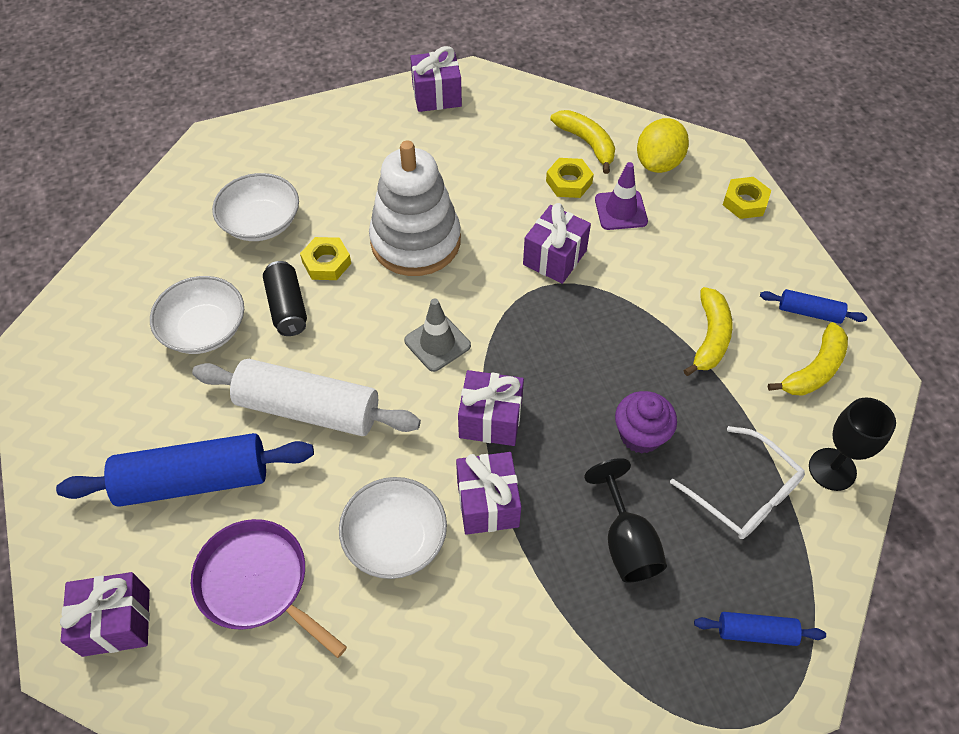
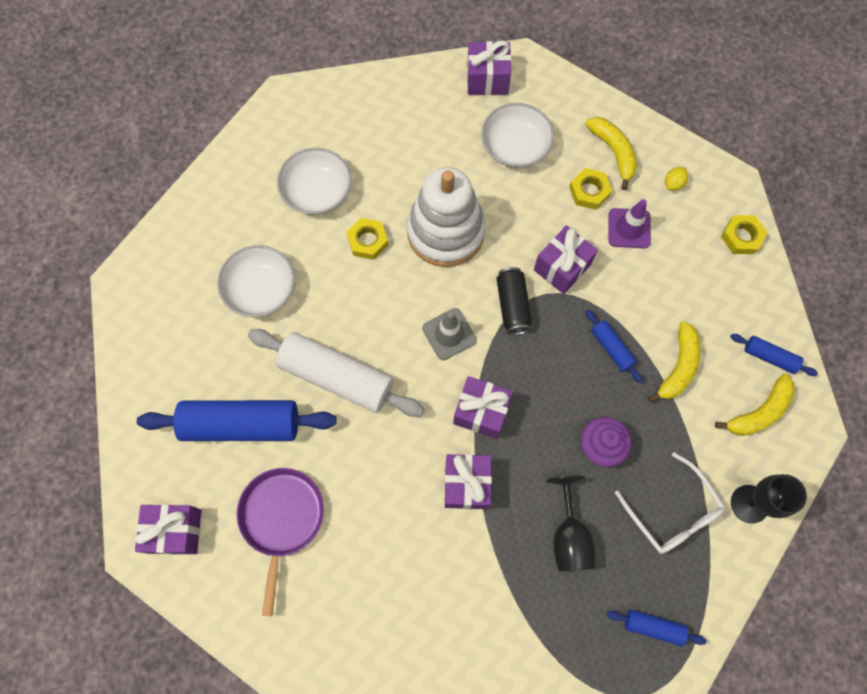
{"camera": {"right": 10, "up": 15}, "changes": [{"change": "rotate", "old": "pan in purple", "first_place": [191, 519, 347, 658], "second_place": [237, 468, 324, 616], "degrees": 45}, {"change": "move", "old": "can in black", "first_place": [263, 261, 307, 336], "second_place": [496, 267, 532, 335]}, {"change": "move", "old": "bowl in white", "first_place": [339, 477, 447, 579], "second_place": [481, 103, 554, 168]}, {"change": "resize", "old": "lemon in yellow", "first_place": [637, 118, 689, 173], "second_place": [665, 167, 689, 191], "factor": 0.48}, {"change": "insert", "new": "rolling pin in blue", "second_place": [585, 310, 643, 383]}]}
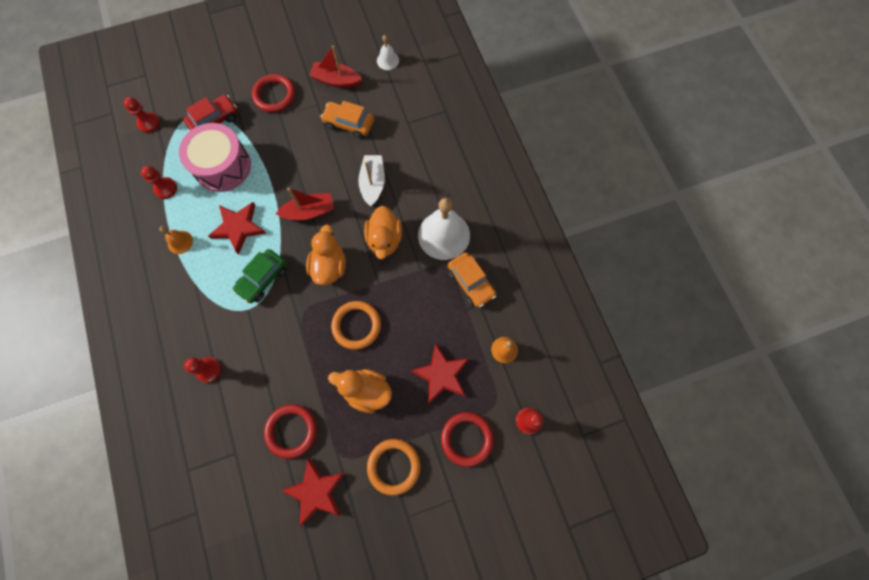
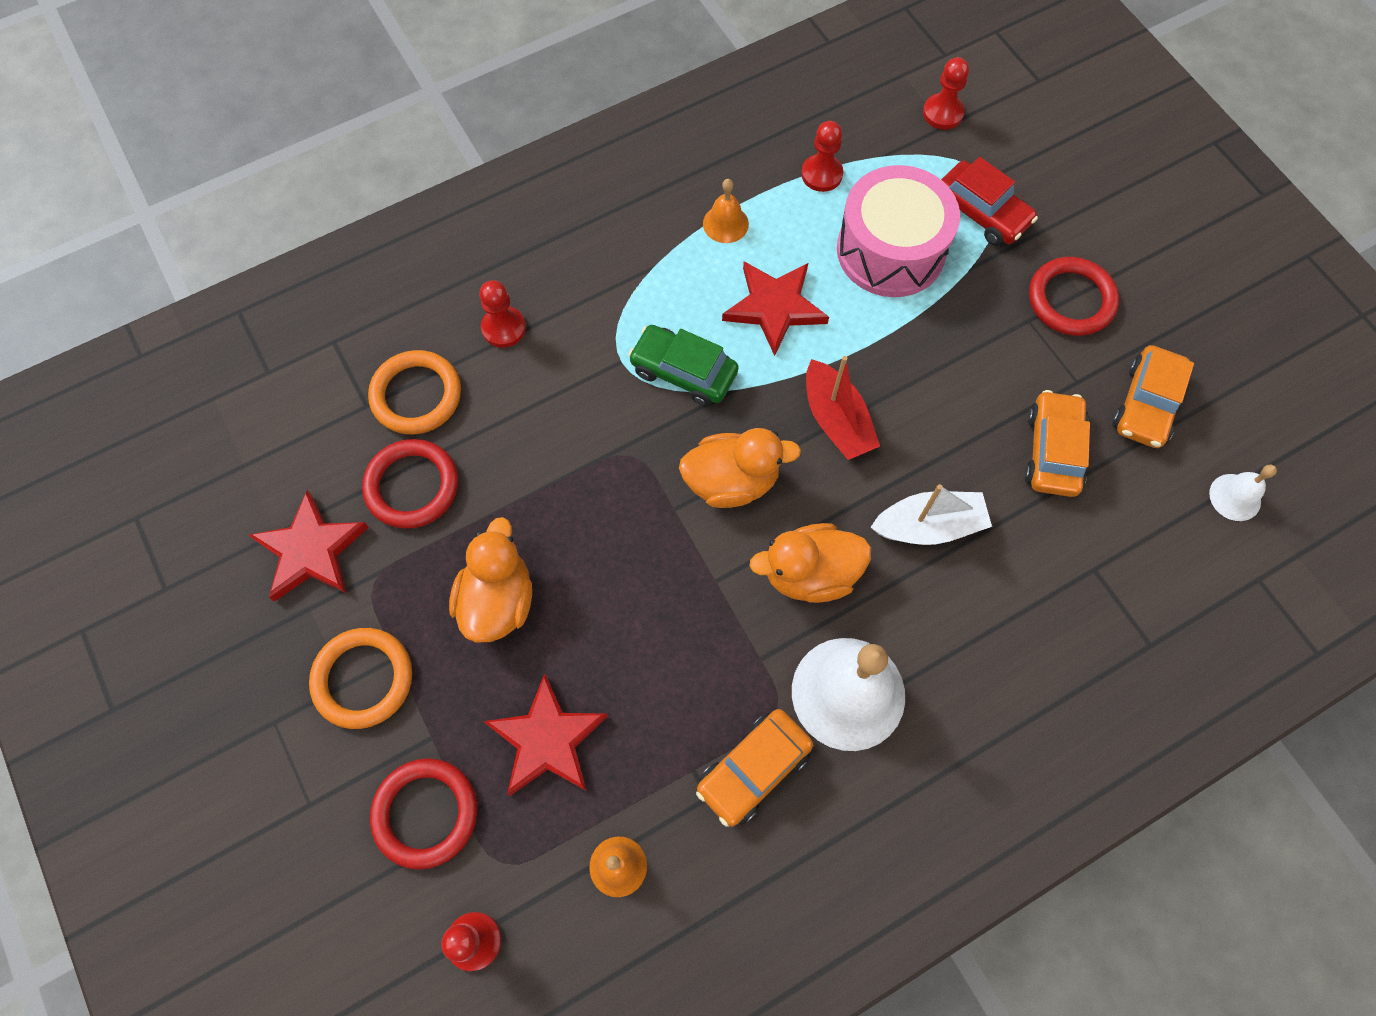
{"camera": {"right": 80, "up": -5}, "changes": [{"change": "replace", "old": "boat in red", "new": "car in orange", "first_place": [309, 45, 362, 88], "second_place": [1112, 345, 1194, 448]}, {"change": "move", "old": "ring in orange", "first_place": [331, 301, 381, 350], "second_place": [368, 350, 461, 434]}]}
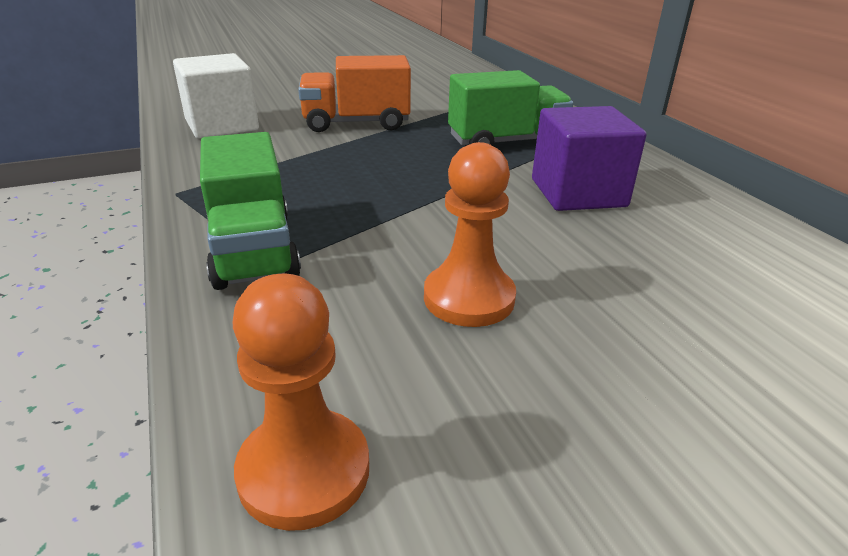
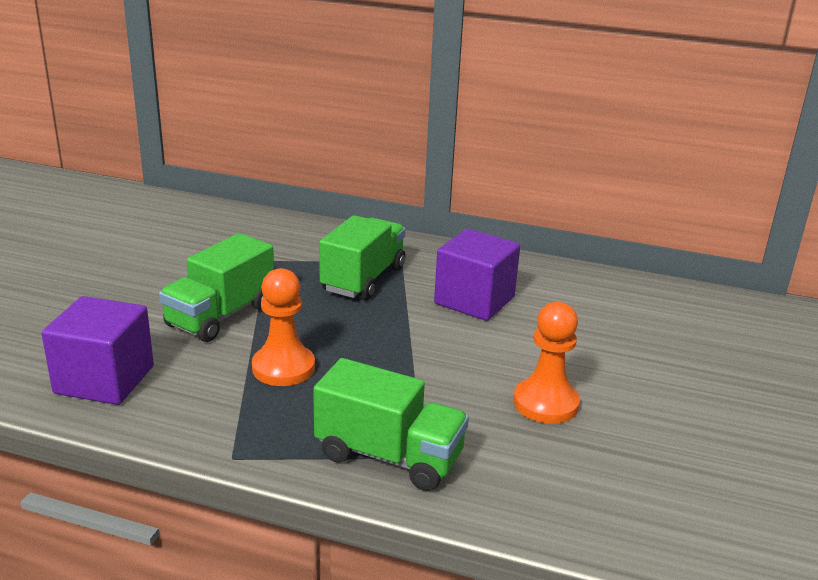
{"camera": {"right": -50, "up": -5}, "changes": [{"change": "recolor", "old": "cube in white", "new": "cube in purple", "first_place": [173, 53, 259, 139], "second_place": [42, 296, 154, 405]}, {"change": "move", "old": "pawn in orange", "first_place": [233, 274, 369, 531], "second_place": [252, 268, 315, 386]}, {"change": "recolor", "old": "truck in orange", "new": "truck in green", "first_place": [298, 55, 411, 132], "second_place": [159, 233, 274, 342]}]}
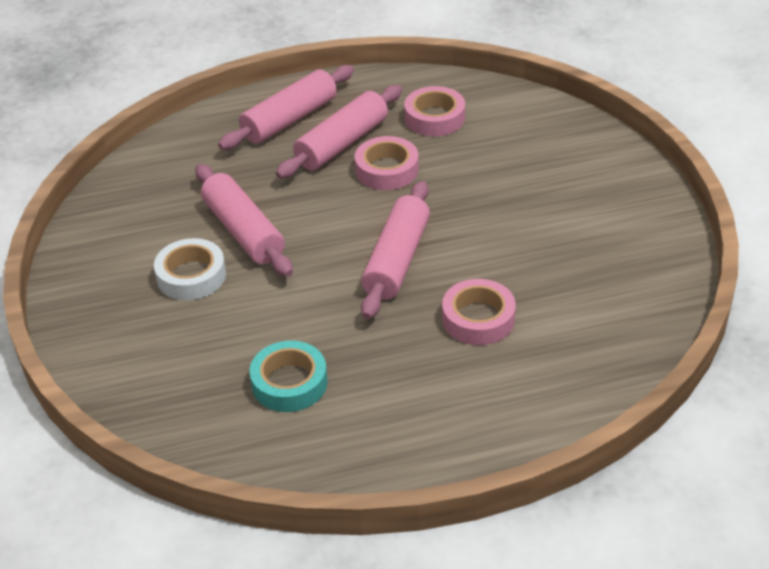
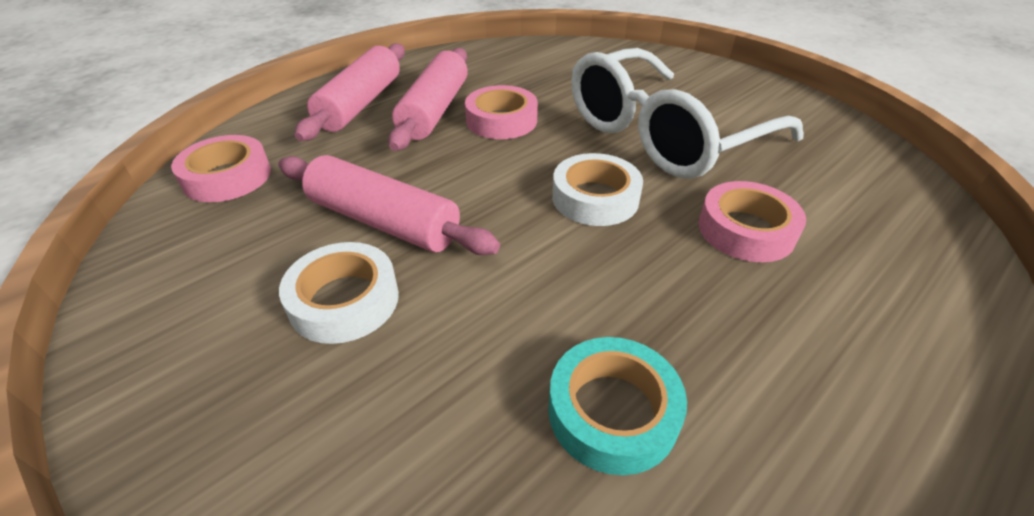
{"camera": {"right": -30, "up": 0}, "changes": [{"change": "replace", "old": "rolling pin in pink", "new": "tape in white", "first_place": [361, 181, 430, 319], "second_place": [552, 153, 643, 226]}, {"change": "move", "old": "tape in pink", "first_place": [404, 86, 465, 136], "second_place": [171, 135, 271, 202]}, {"change": "insert", "new": "glasses in white", "second_place": [571, 48, 804, 179]}]}
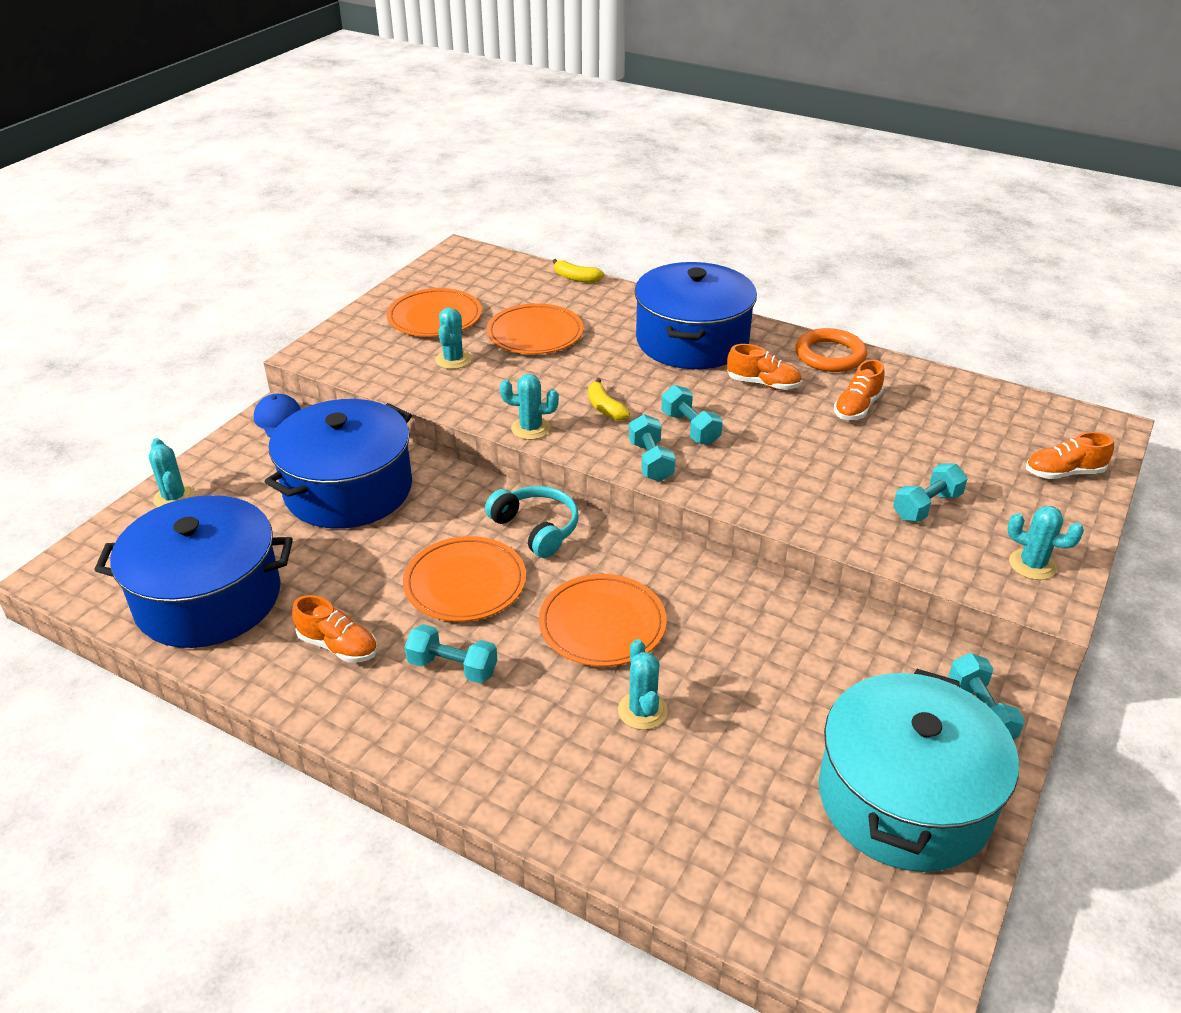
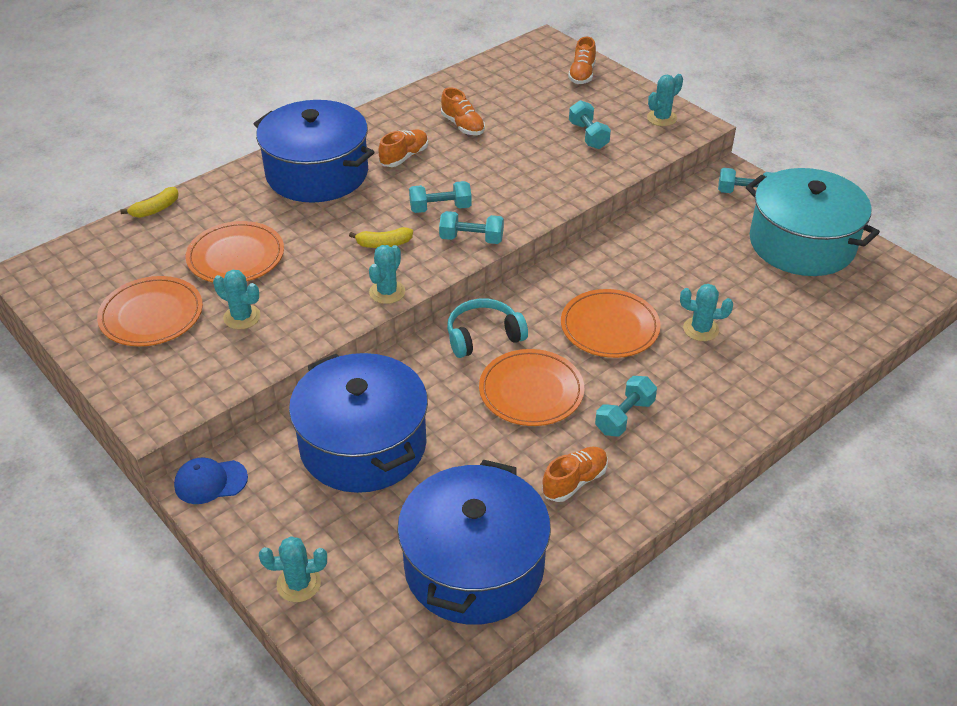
{"camera": {"right": -70, "up": 5}, "changes": [{"change": "delete", "old": "ring in orange", "first_place": [795, 328, 867, 372]}]}
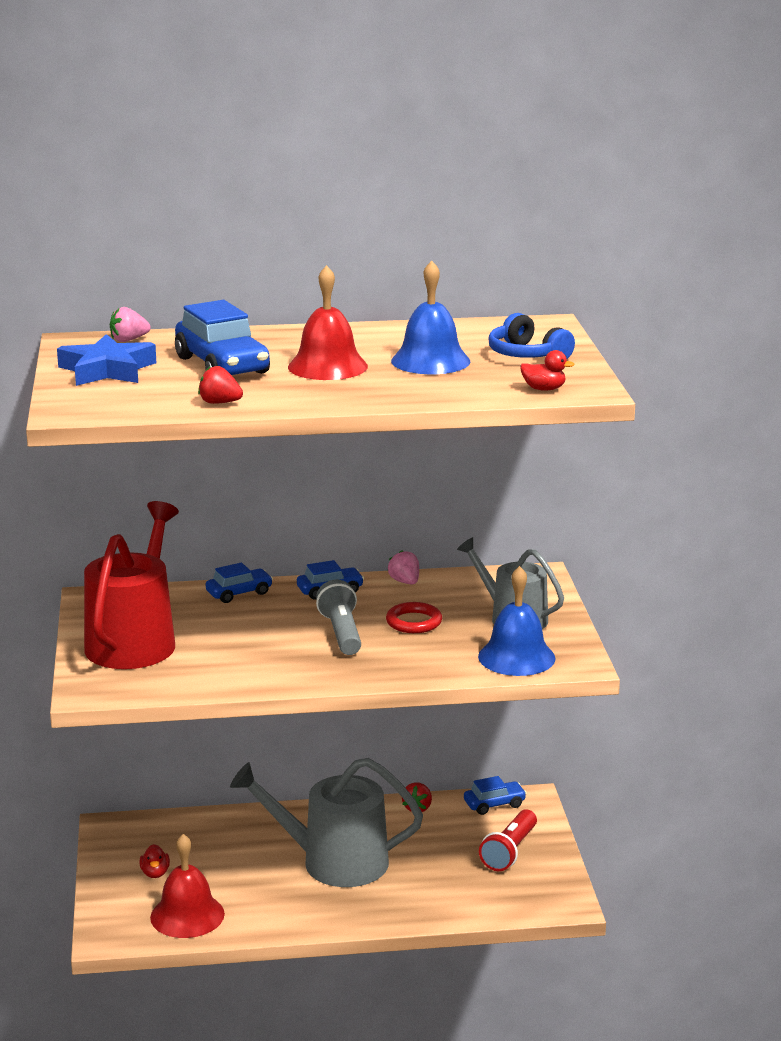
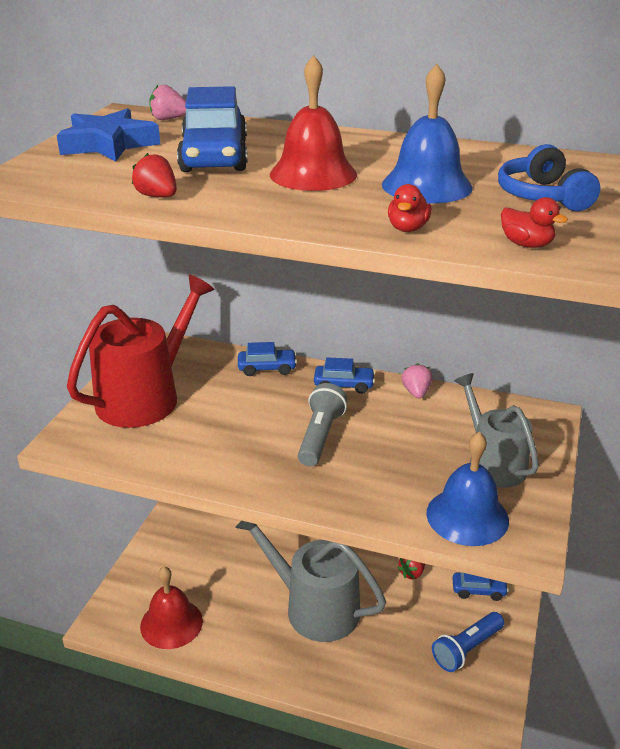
{"camera": {"right": 25, "up": 10}, "changes": [{"change": "move", "old": "duck in red", "first_place": [139, 844, 170, 878], "second_place": [388, 184, 432, 232]}, {"change": "delete", "old": "ring in red", "first_place": [386, 602, 442, 633]}, {"change": "recolor", "old": "flashlight in red", "new": "flashlight in blue", "first_place": [479, 809, 537, 871], "second_place": [432, 612, 504, 672]}]}
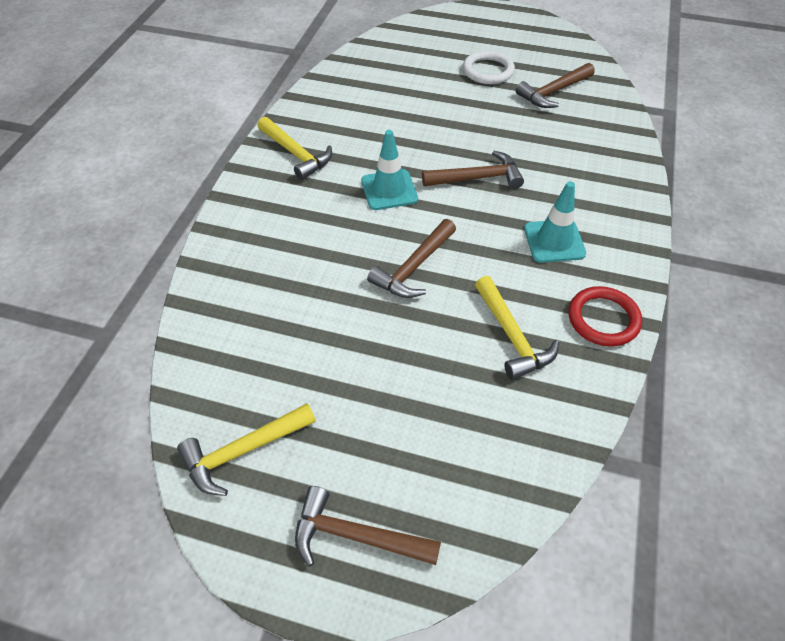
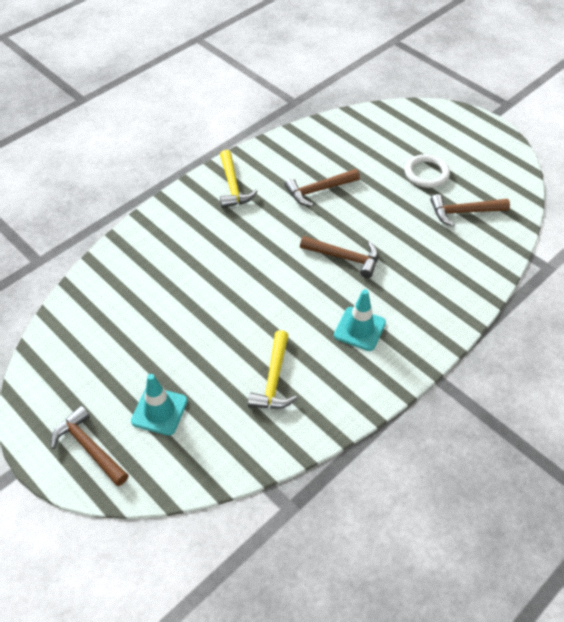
{"camera": {"right": 30, "up": 0}, "changes": [{"change": "delete", "old": "hammer in yellow", "first_place": [177, 403, 316, 496]}, {"change": "move", "old": "traffic cone in turquoise", "first_place": [361, 130, 418, 210], "second_place": [131, 374, 188, 436]}, {"change": "move", "old": "hammer in brown", "first_place": [367, 219, 456, 298], "second_place": [284, 169, 360, 206]}, {"change": "delete", "old": "ring in red", "first_place": [568, 286, 642, 347]}]}
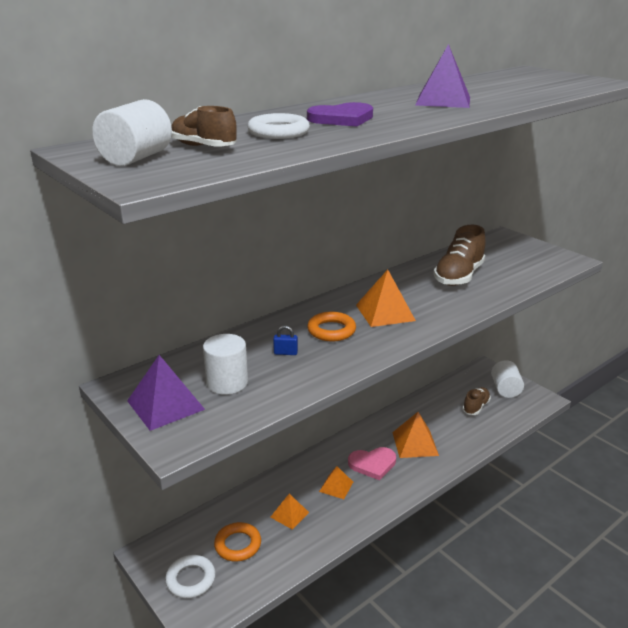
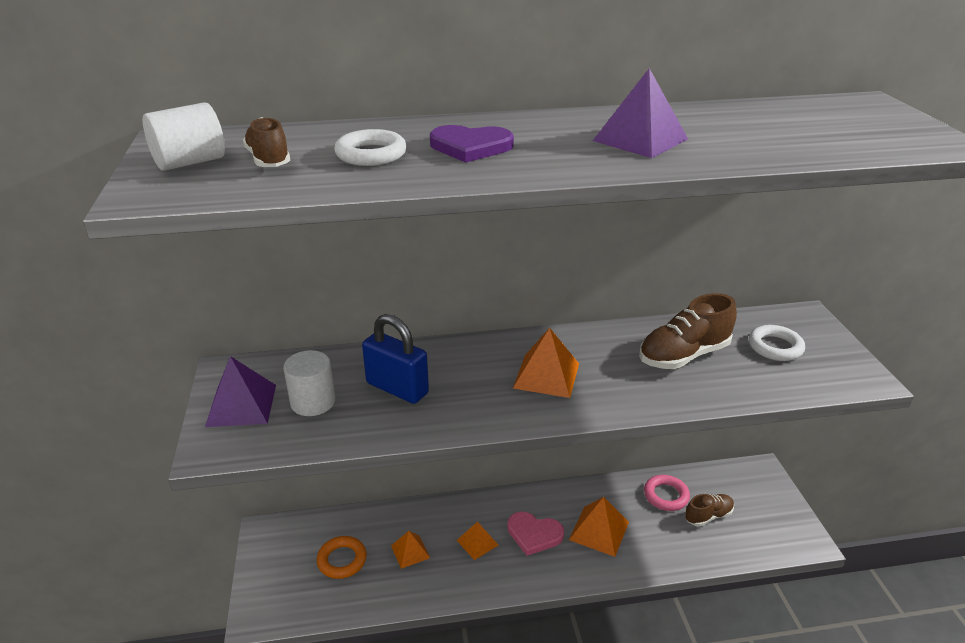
{"camera": {"right": 30, "up": 5}, "changes": [{"change": "move", "old": "ring in white", "first_place": [165, 555, 216, 598], "second_place": [749, 325, 805, 361]}, {"change": "resize", "old": "padlock in blue", "first_place": [273, 326, 298, 355], "second_place": [362, 314, 429, 404], "factor": 2.46}, {"change": "delete", "old": "ring in orange", "first_place": [307, 312, 356, 341]}, {"change": "delete", "old": "cylinder in white", "first_place": [491, 360, 524, 398]}, {"change": "insert", "new": "ring in pink", "second_place": [644, 475, 690, 511]}]}
